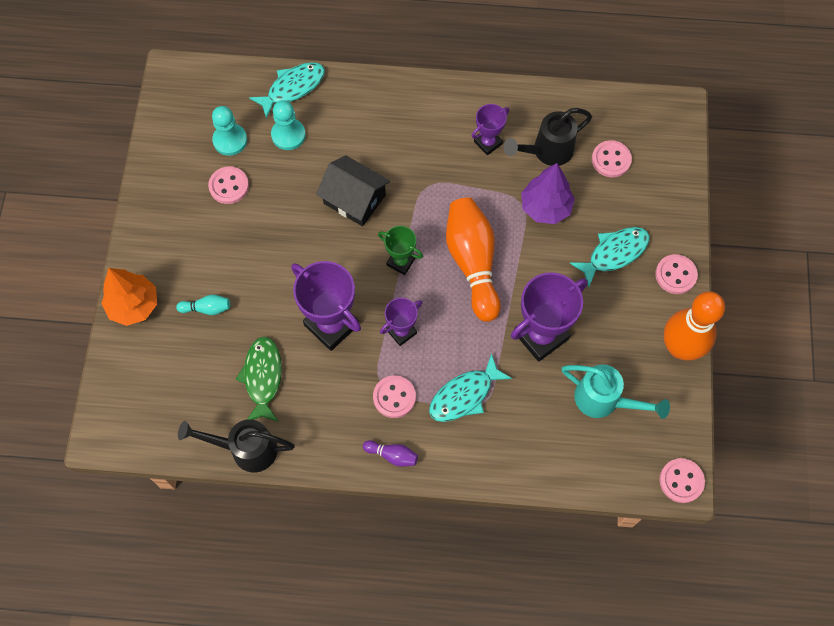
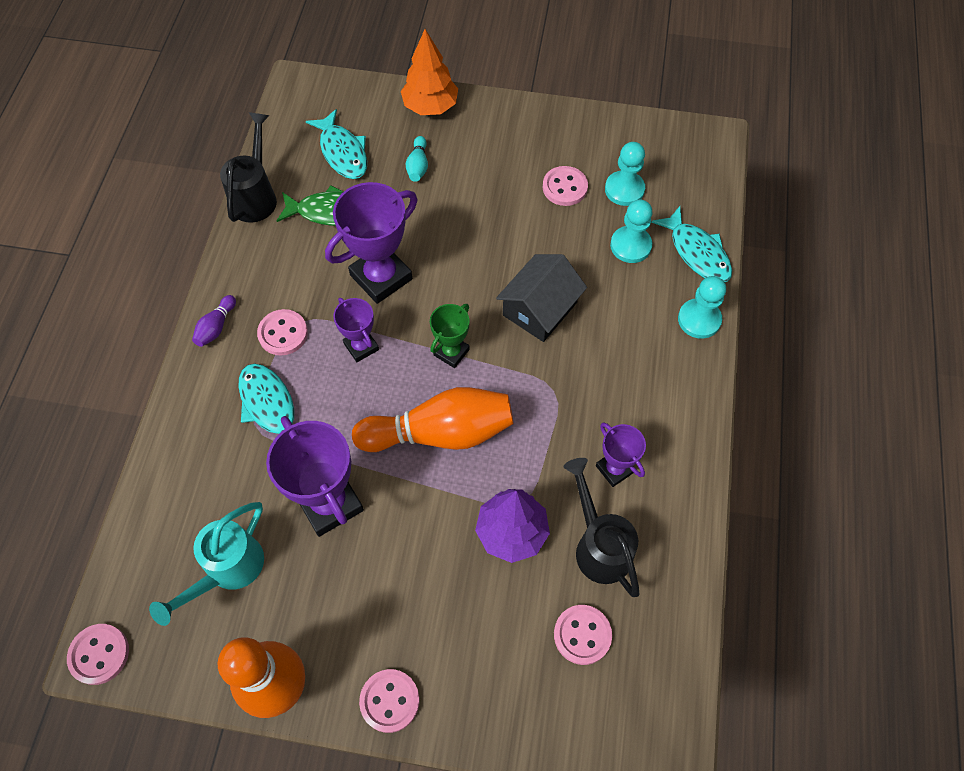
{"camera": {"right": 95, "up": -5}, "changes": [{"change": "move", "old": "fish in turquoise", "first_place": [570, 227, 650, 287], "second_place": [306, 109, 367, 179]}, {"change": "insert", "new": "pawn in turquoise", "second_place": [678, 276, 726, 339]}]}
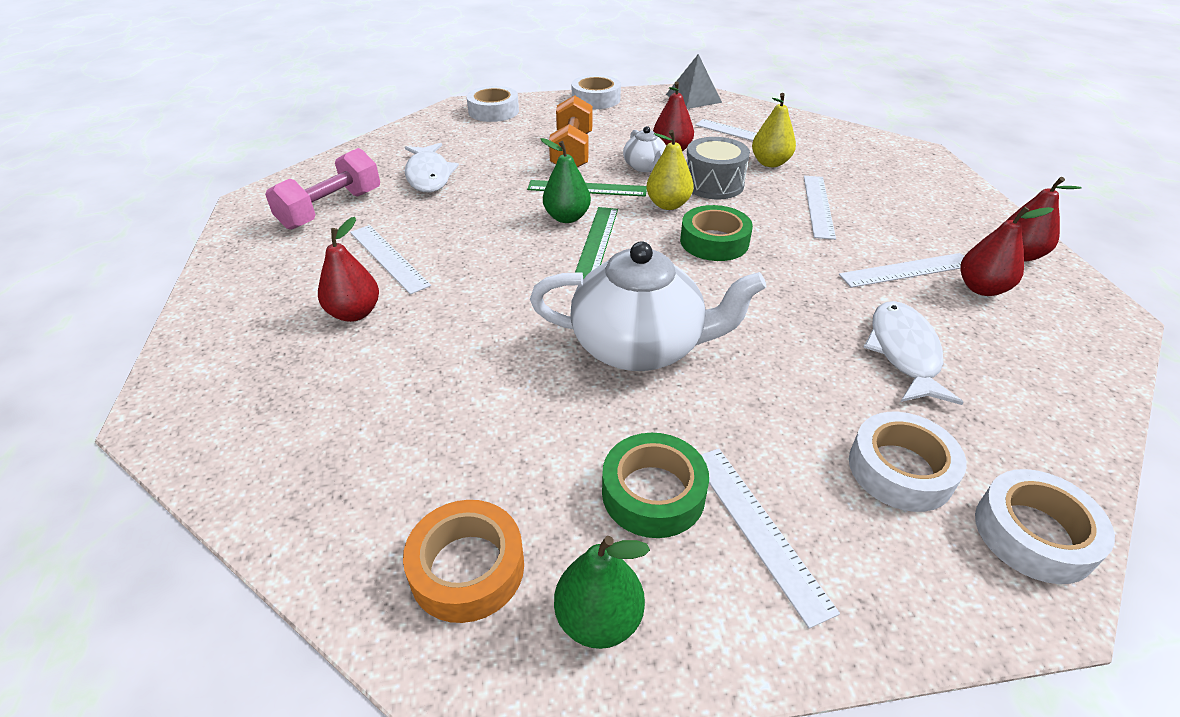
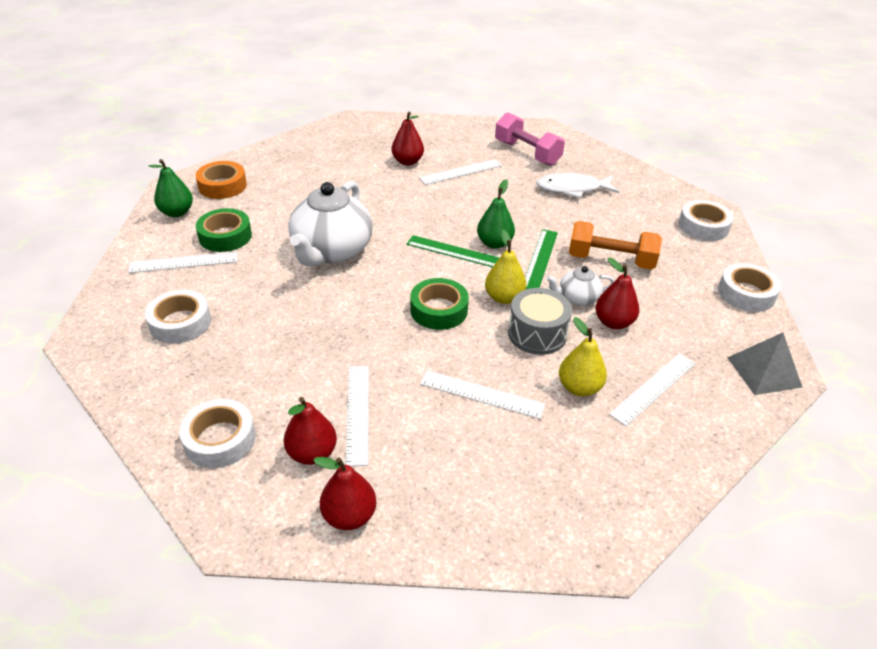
{"camera": {"right": 100, "up": 0}, "changes": [{"change": "delete", "old": "fish in white", "first_place": [863, 301, 964, 405]}, {"change": "move", "old": "tape in white", "first_place": [975, 469, 1115, 584], "second_place": [179, 399, 256, 468]}]}
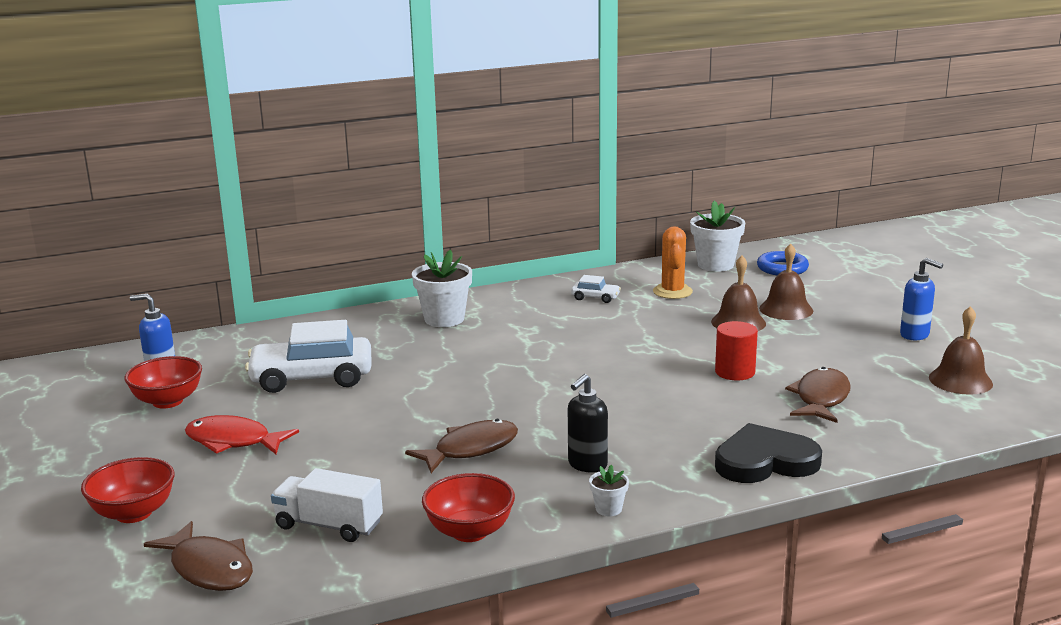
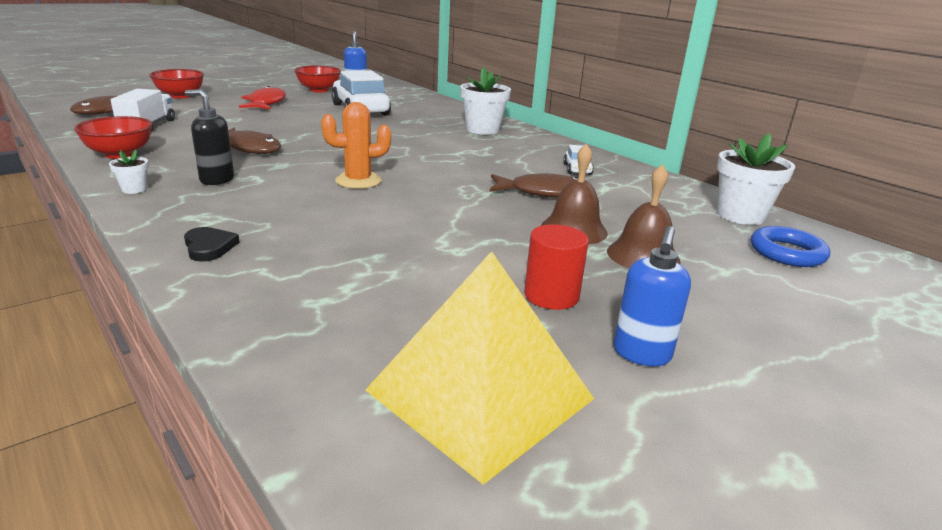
{"camera": {"right": 70, "up": 5}, "changes": [{"change": "move", "old": "cactus in orange", "first_place": [653, 226, 693, 299], "second_place": [321, 102, 391, 189]}, {"change": "move", "old": "cylinder in red", "first_place": [715, 321, 758, 380], "second_place": [524, 224, 589, 310]}, {"change": "resize", "old": "heart in black", "first_place": [715, 423, 822, 483], "second_place": [184, 227, 240, 262], "factor": 0.51}, {"change": "move", "old": "fish in brown", "first_place": [785, 367, 851, 423], "second_place": [490, 173, 578, 198]}, {"change": "replace", "old": "bell in brown", "new": "pyramid in yellow", "first_place": [929, 306, 993, 395], "second_place": [365, 251, 594, 485]}]}
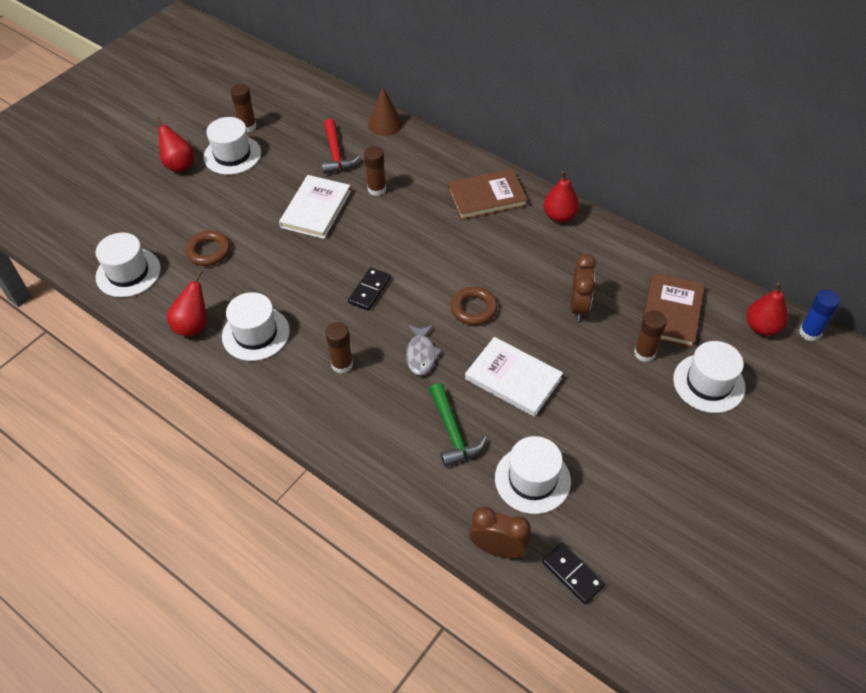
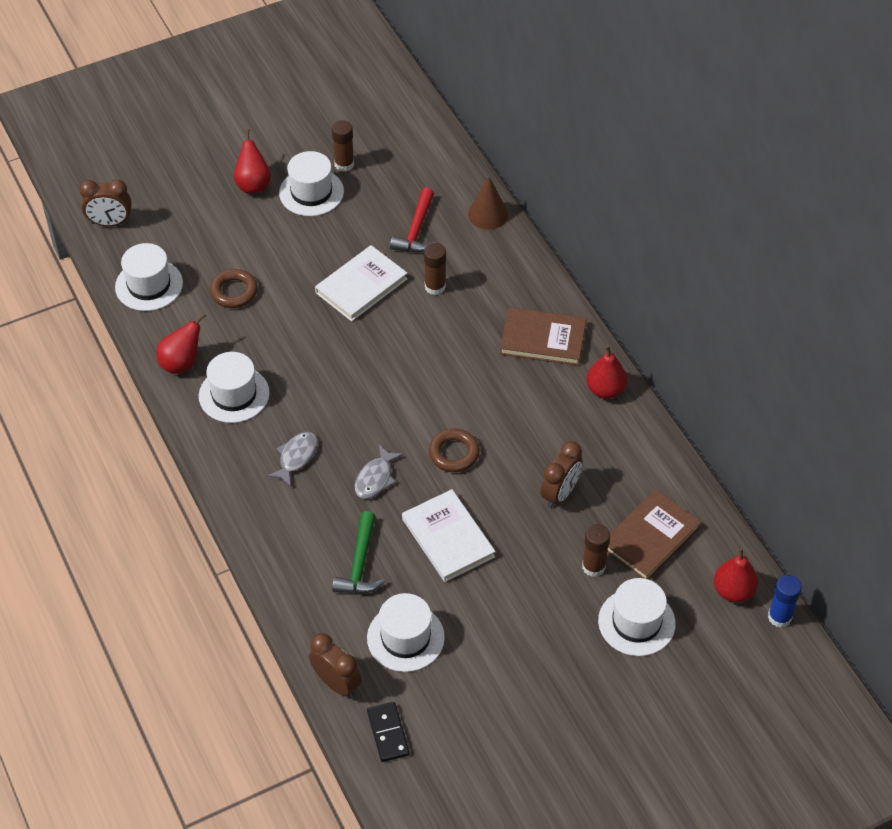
{"camera": {"right": 25, "up": 0}, "changes": [{"change": "replace", "old": "glue stick in brown", "new": "fish in grey", "first_place": [325, 322, 353, 374], "second_place": [267, 432, 317, 487]}, {"change": "delete", "old": "domino in black", "first_place": [348, 267, 391, 311]}, {"change": "insert", "new": "clock in brown", "second_place": [79, 179, 132, 226]}]}
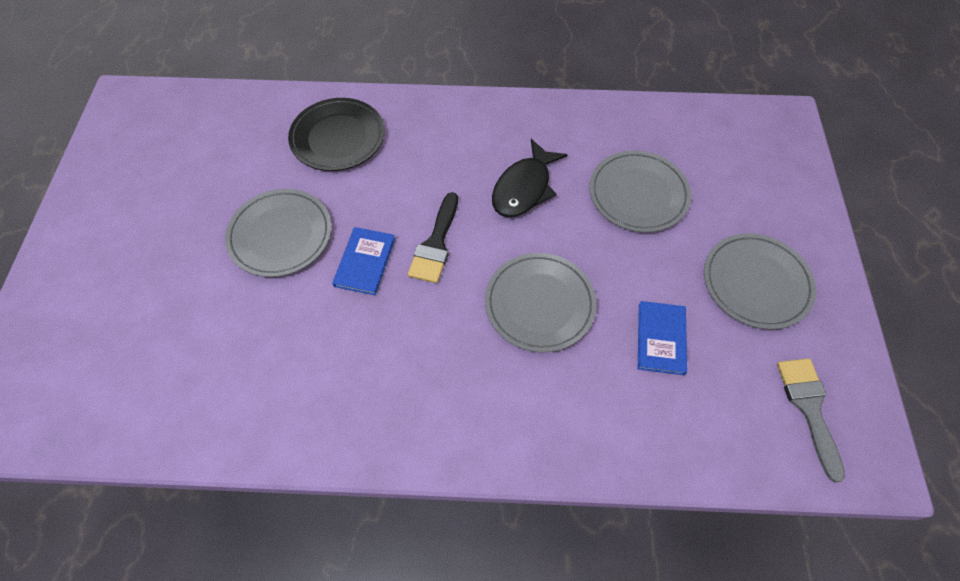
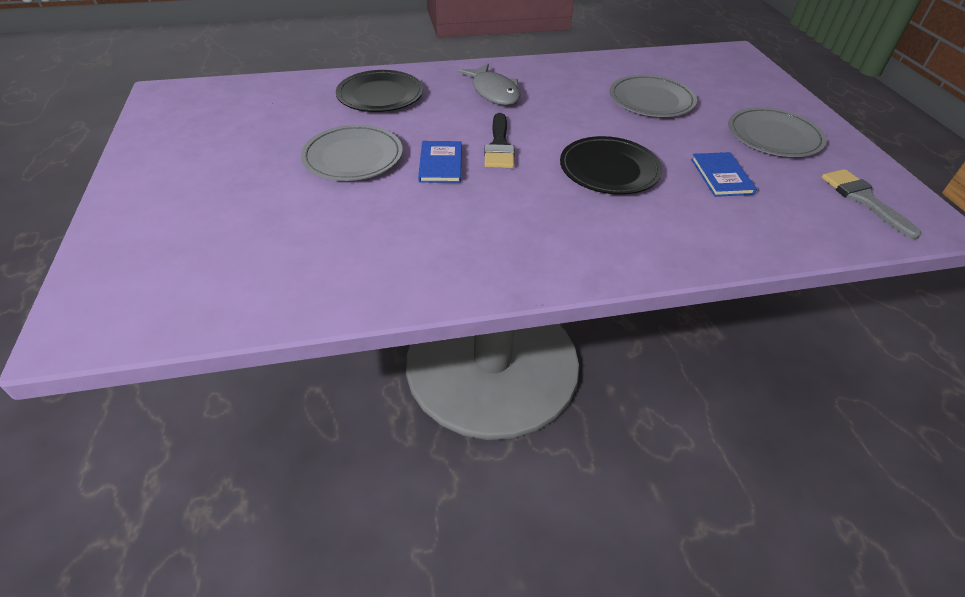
{"camera": {"right": -15, "up": -15}, "changes": [{"change": "recolor", "old": "plate in grey", "new": "plate in black", "first_place": [485, 253, 597, 352], "second_place": [560, 136, 662, 195]}, {"change": "delete", "old": "fish in black", "first_place": [492, 139, 567, 217]}, {"change": "insert", "new": "fish in grey", "second_place": [458, 64, 521, 105]}]}
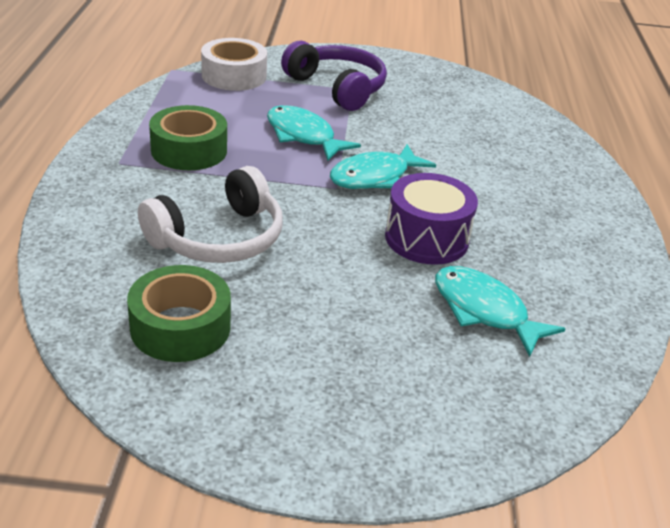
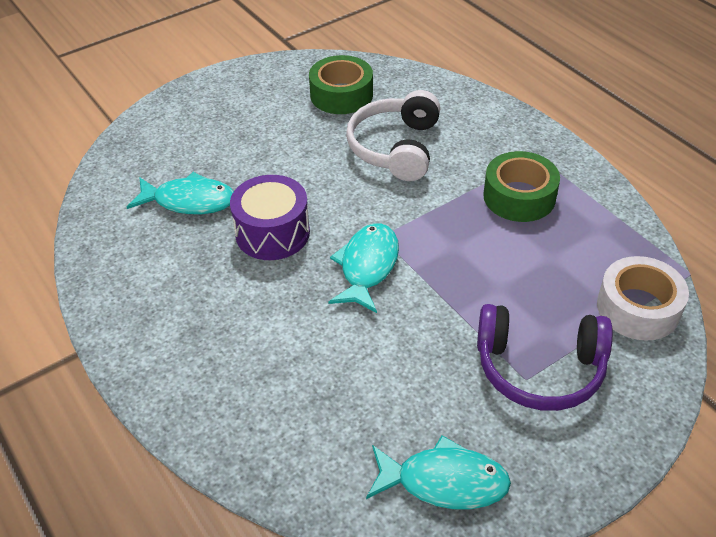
{"camera": {"right": 145, "up": 10}, "changes": [{"change": "move", "old": "fish in turquoise", "first_place": [267, 105, 361, 161], "second_place": [366, 435, 511, 509]}]}
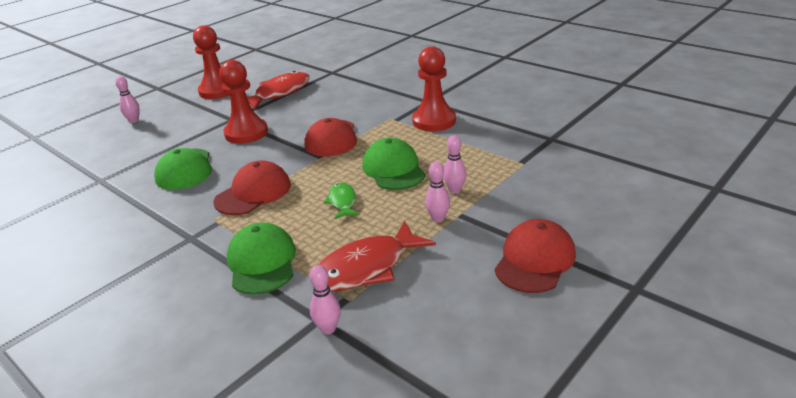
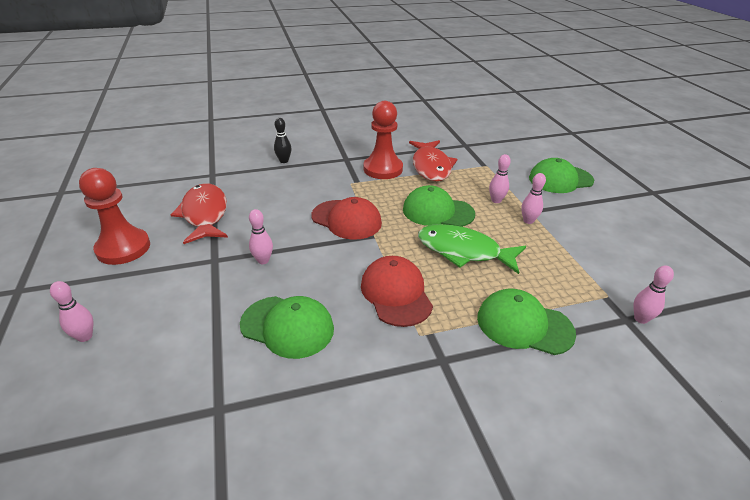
{"camera": {"right": -60, "up": 5}, "changes": [{"change": "replace", "old": "pawn in red", "new": "bowling pin in pink", "first_place": [219, 60, 268, 144], "second_place": [249, 209, 273, 264]}, {"change": "move", "old": "fish in red", "first_place": [318, 220, 436, 291], "second_place": [409, 140, 457, 181]}, {"change": "resize", "old": "fish in green", "first_place": [324, 183, 359, 219], "second_place": [418, 224, 526, 274], "factor": 1.87}, {"change": "delete", "old": "cap in red", "first_place": [495, 219, 576, 293]}, {"change": "insert", "new": "bowling pin in black", "second_place": [274, 118, 292, 163]}, {"change": "insert", "new": "cap in green", "second_place": [529, 158, 594, 193]}]}
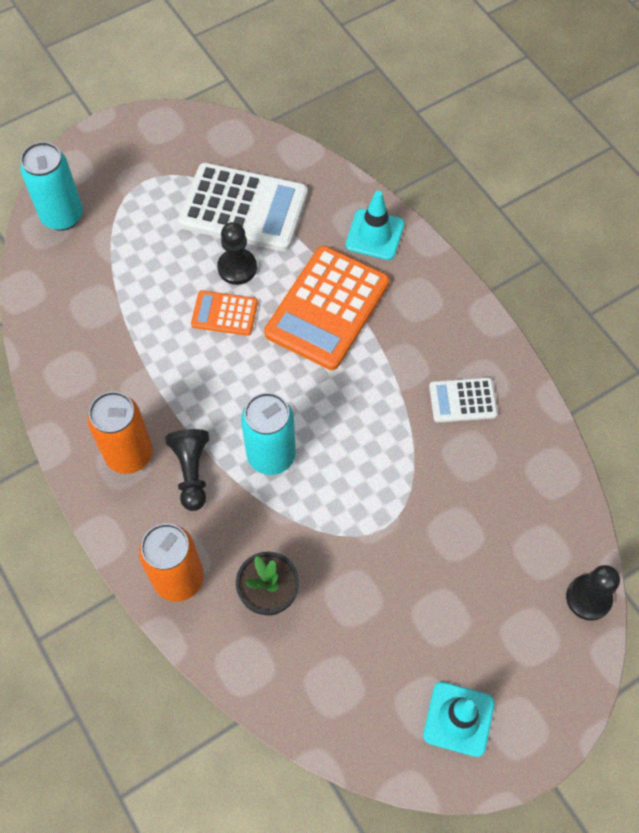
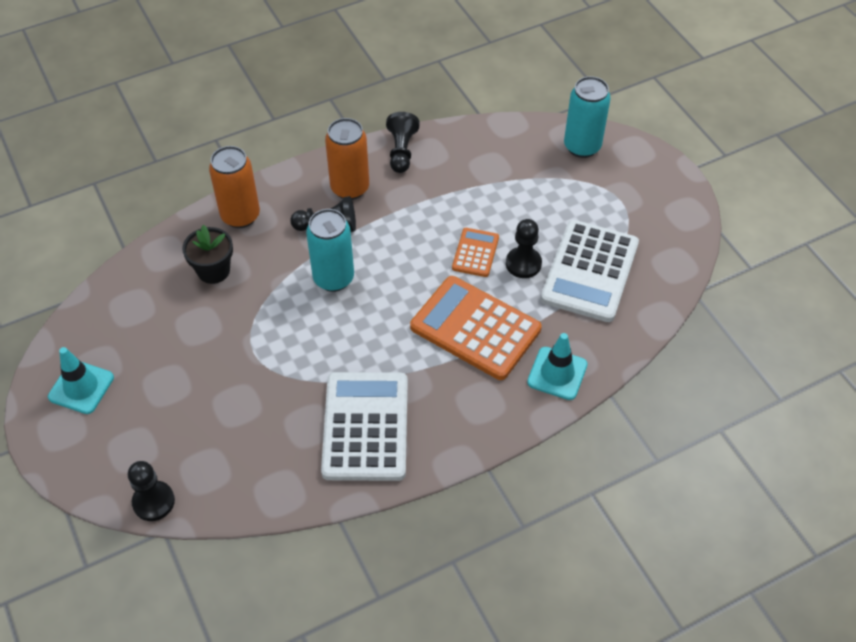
{"camera": {"right": 95, "up": -10}, "changes": [{"change": "resize", "old": "calculator in white", "first_place": [429, 378, 498, 422], "second_place": [321, 372, 408, 481], "factor": 1.97}, {"change": "insert", "new": "pawn in black", "second_place": [386, 112, 420, 173]}]}
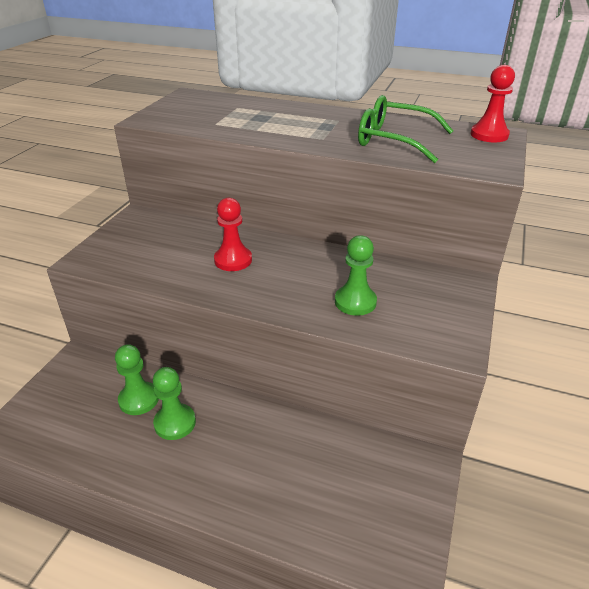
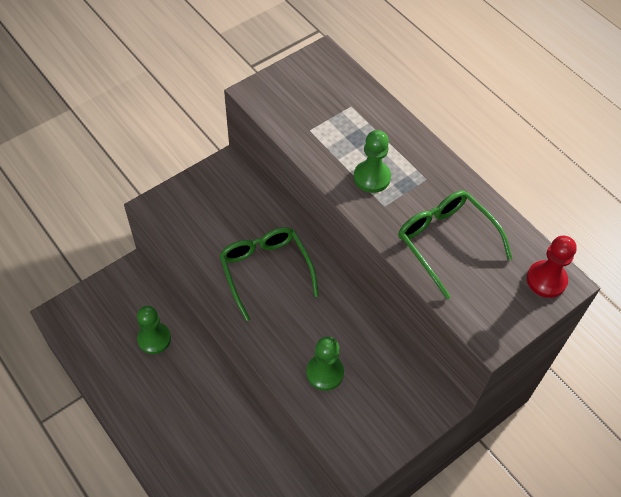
{"camera": {"right": 30, "up": 20}, "changes": [{"change": "move", "old": "pawn in green", "first_place": [153, 367, 196, 440], "second_place": [354, 130, 391, 193]}, {"change": "replace", "old": "pawn in red", "new": "glasses in green", "first_place": [214, 198, 252, 271], "second_place": [219, 227, 319, 321]}]}
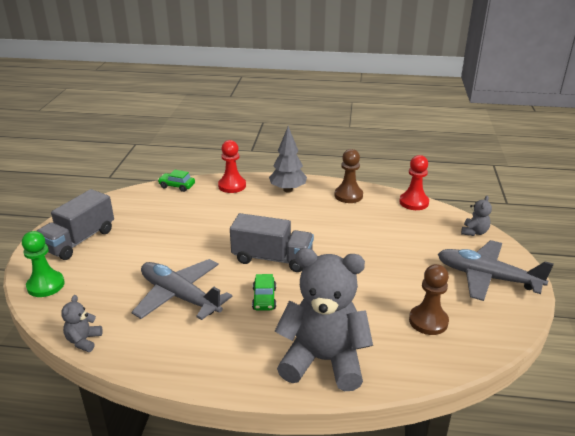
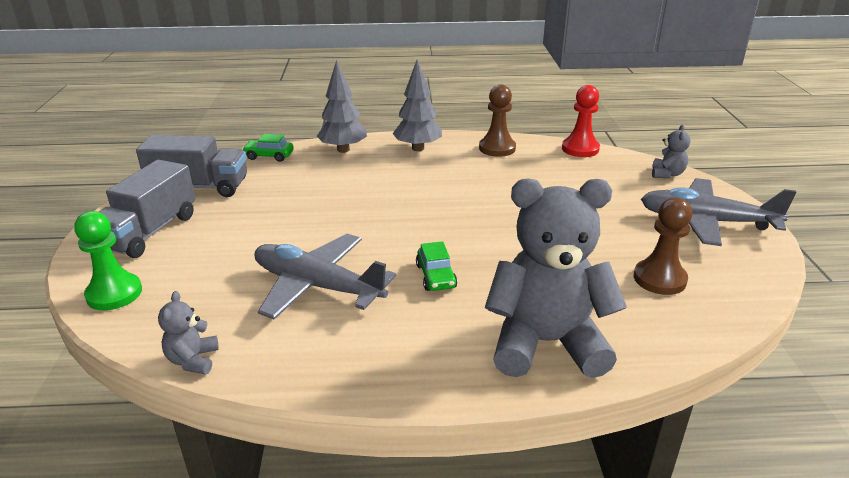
{"camera": {"right": -10, "up": 0}, "changes": [{"change": "replace", "old": "pawn in red", "new": "tree in grey", "first_place": [218, 140, 246, 193], "second_place": [317, 60, 367, 153]}, {"change": "move", "old": "truck in grey", "first_place": [230, 213, 314, 272], "second_place": [136, 135, 247, 197]}]}
